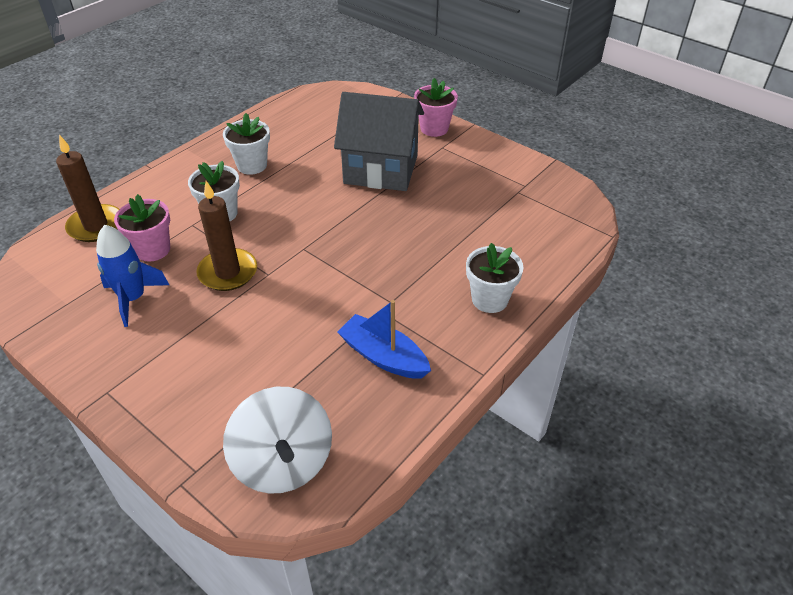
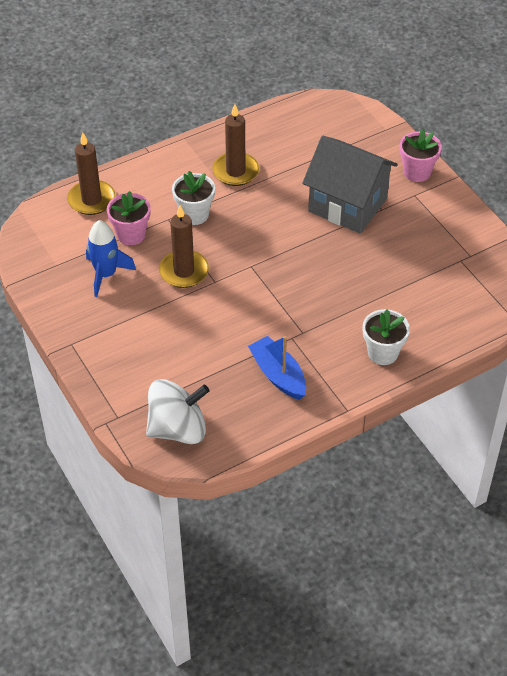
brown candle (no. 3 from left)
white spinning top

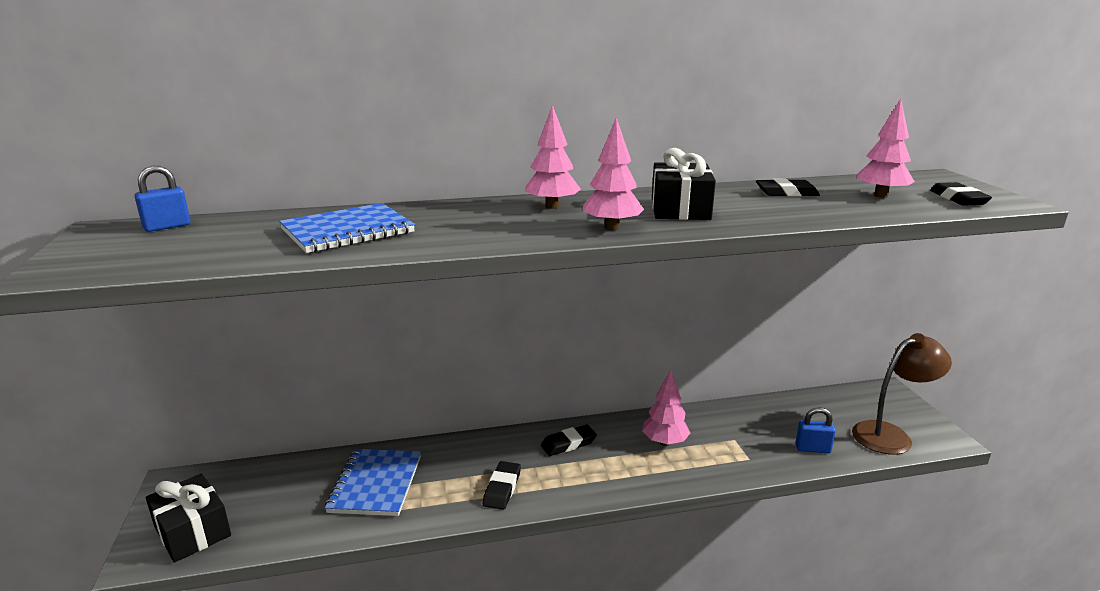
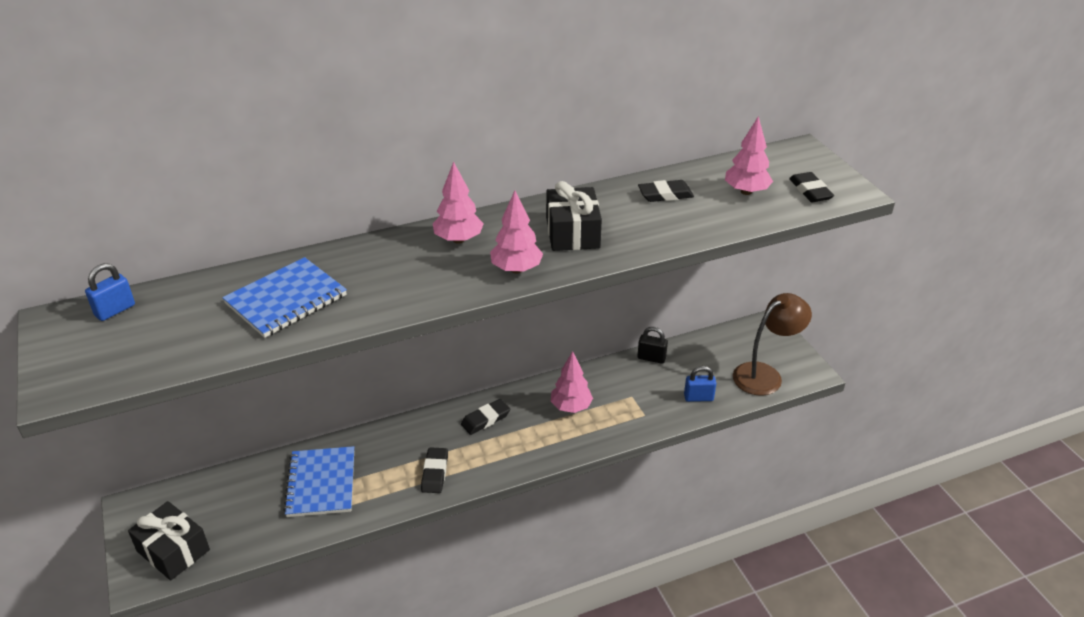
black padlock

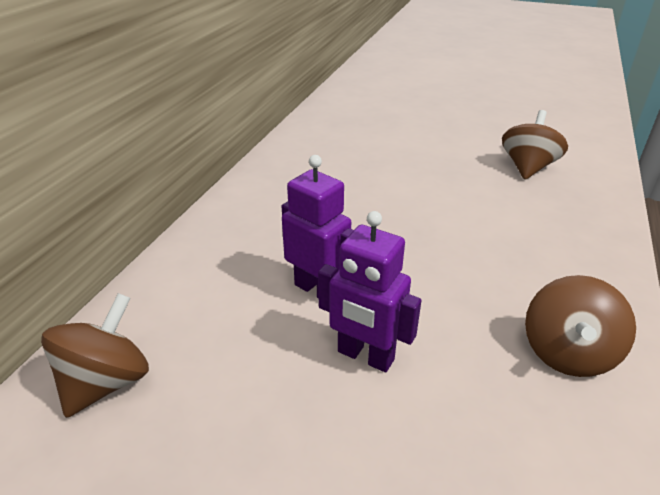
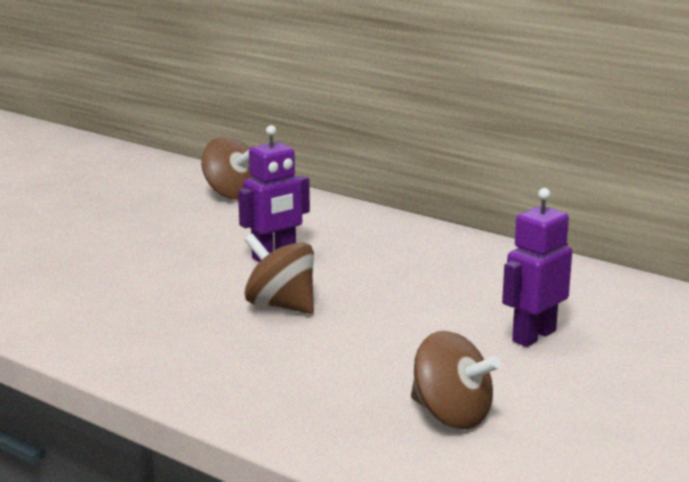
purple robot (no. 2 from left)
brown spinning top (no. 2 from left)

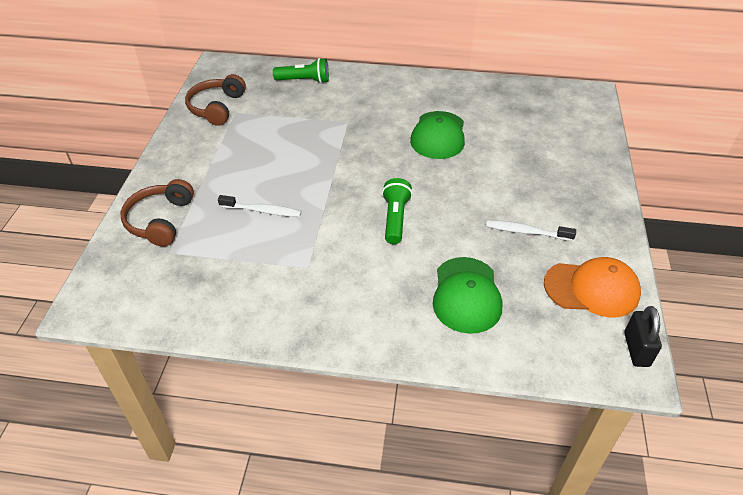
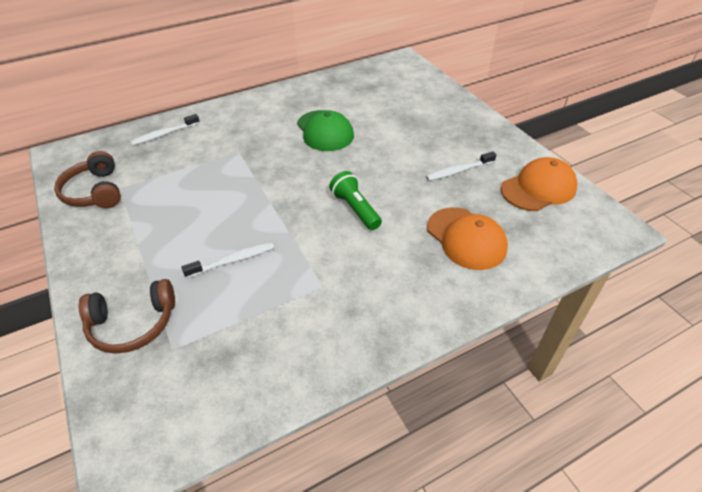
brown headphones (no. 2 from left)
white toothbrush (no. 1 from left)
orange cap (no. 1 from left)
black padlock

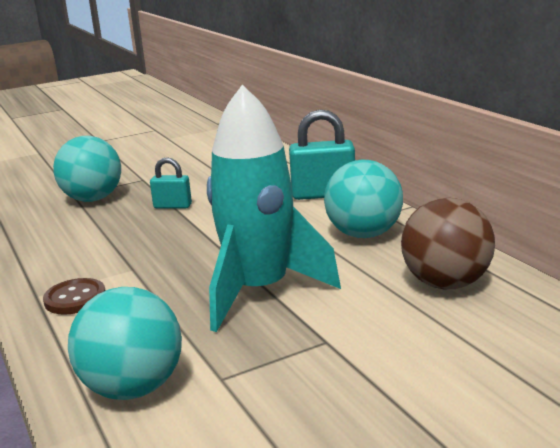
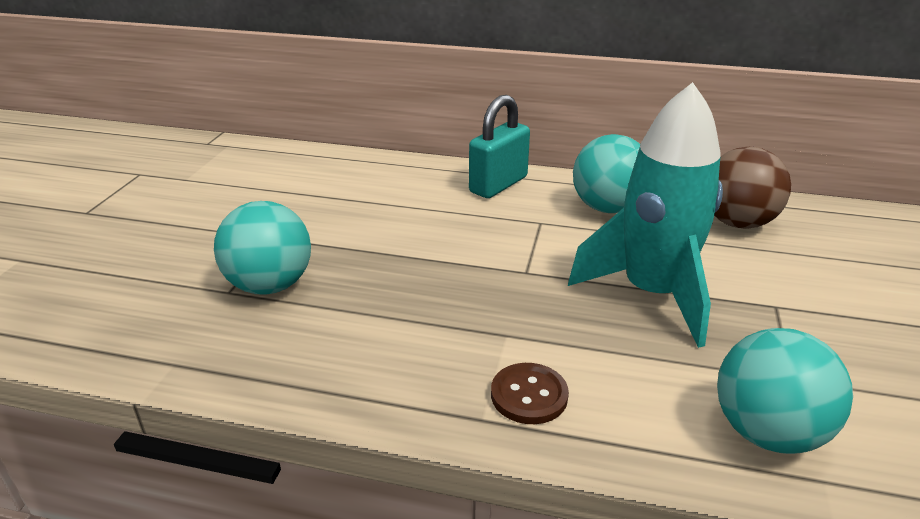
turquoise padlock (no. 1 from left in the first image)

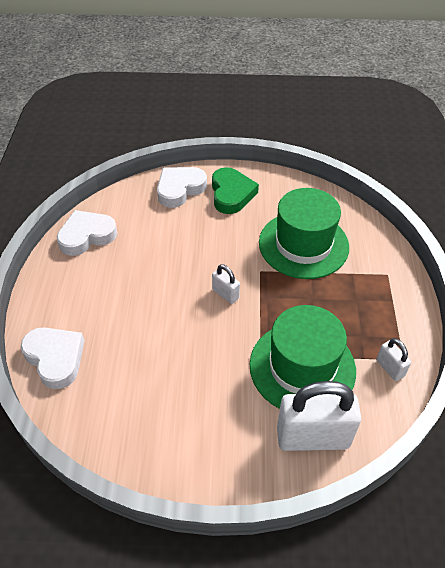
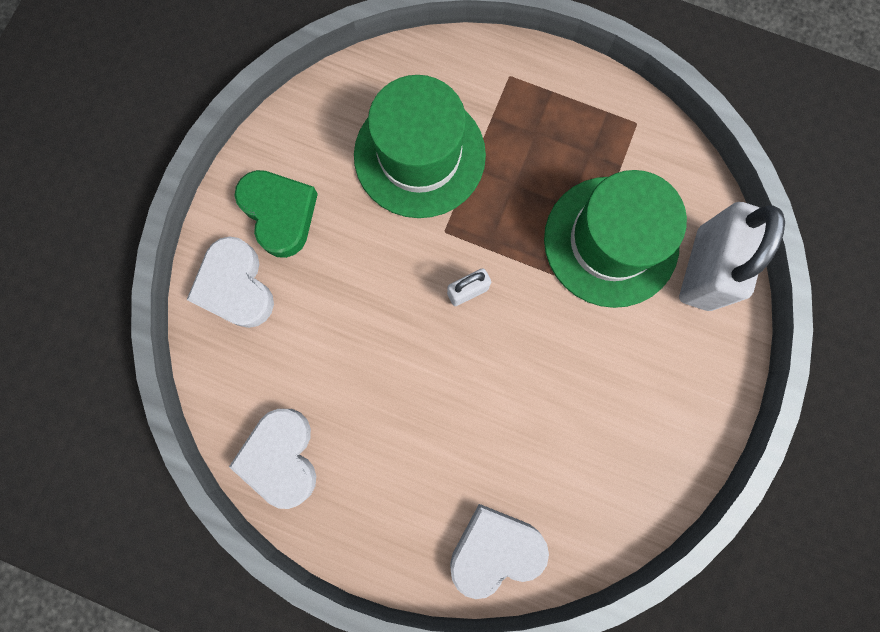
green heart
white padlock (no. 3 from left in the first image)

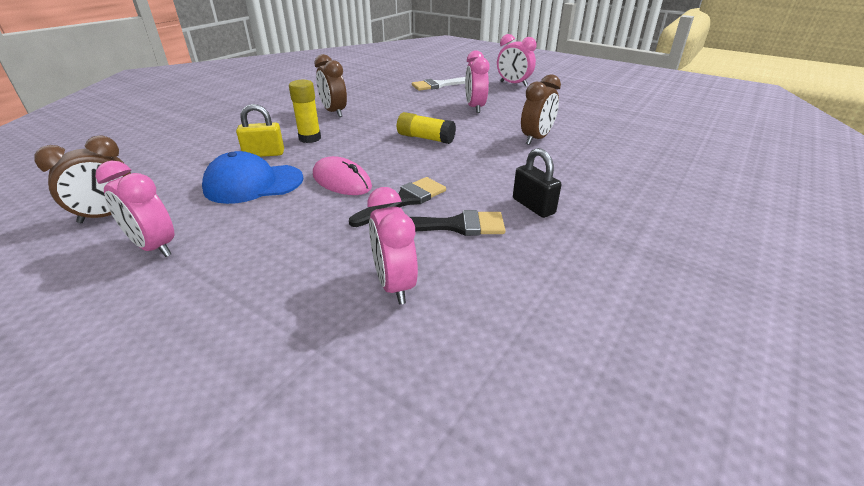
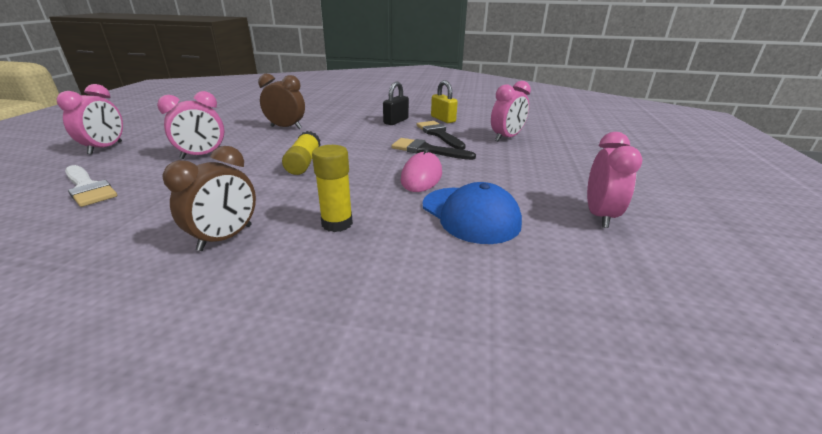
brown clock (no. 1 from left in the first image)
yellow padlock

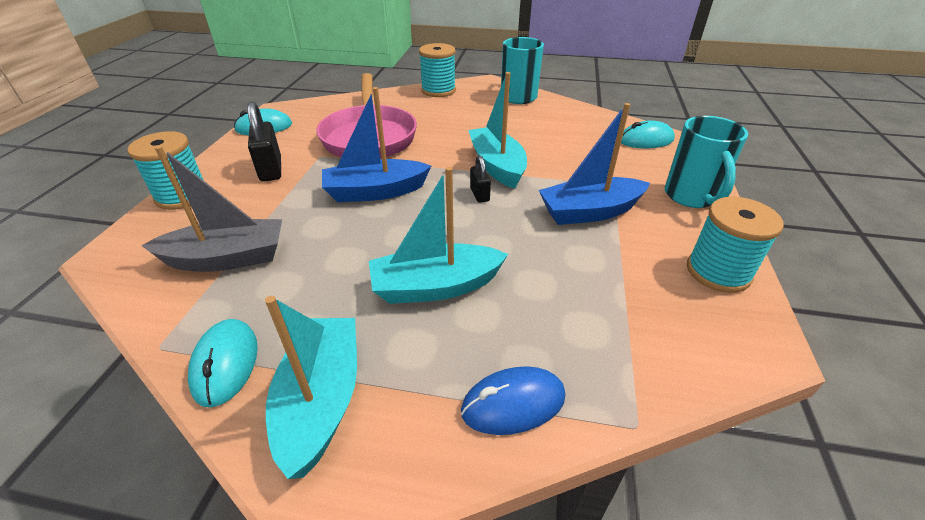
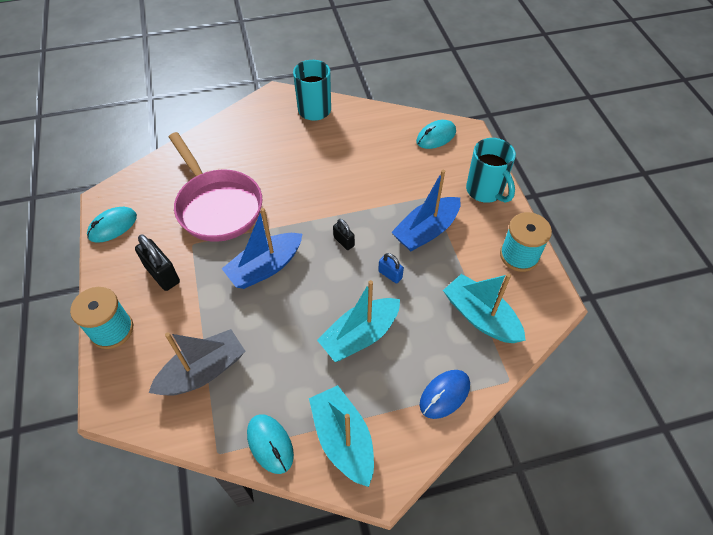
turquoise spool (no. 2 from left in the first image)
turquoise boat (no. 3 from left)
blue padlock

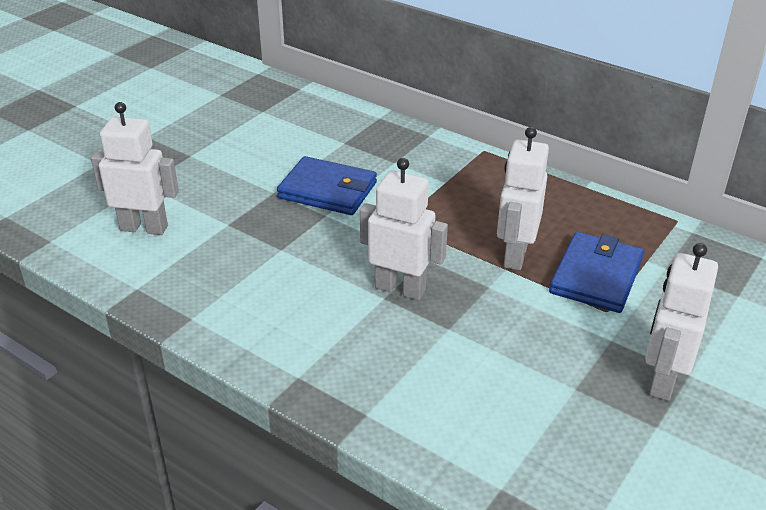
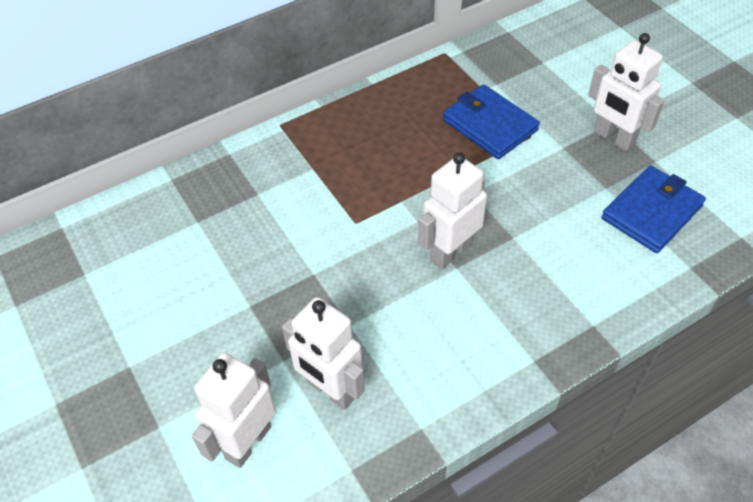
blue wallet (no. 2 from left)
white robot (no. 2 from left)

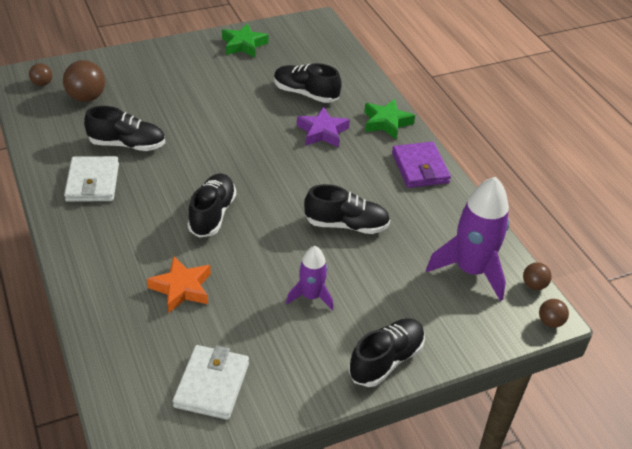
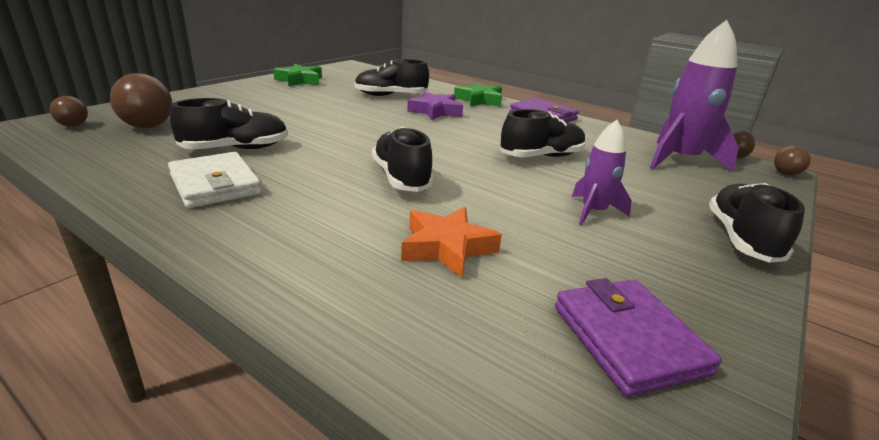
purple wallet (no. 2 from left)

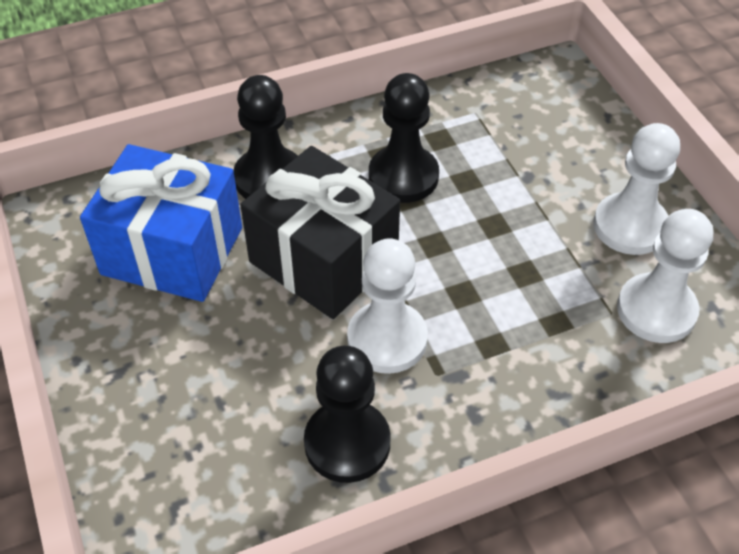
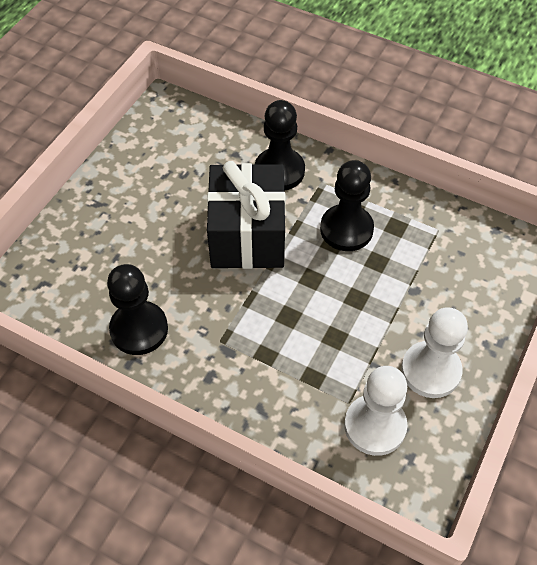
blue gift
white pawn (no. 1 from left in the first image)

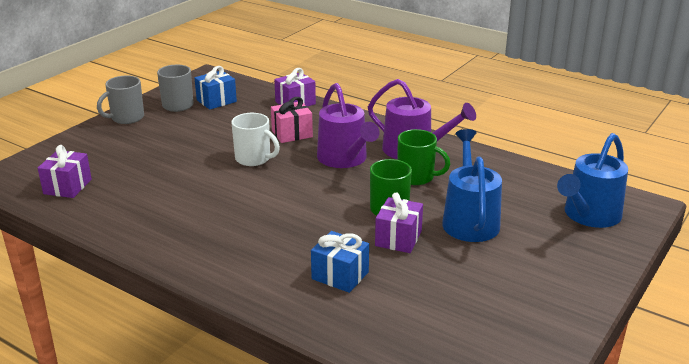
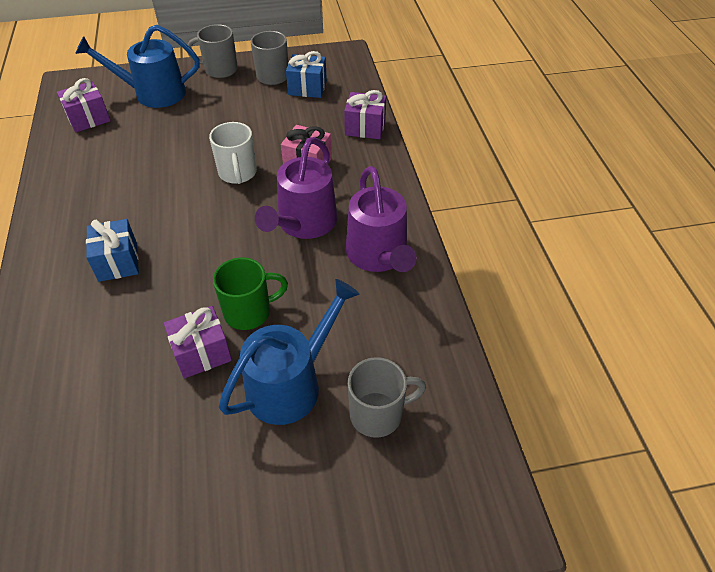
blue gift (no. 1 from left)
green mug (no. 2 from left in the first image)
blue watering can (no. 1 from left)
grey mug (no. 3 from left)

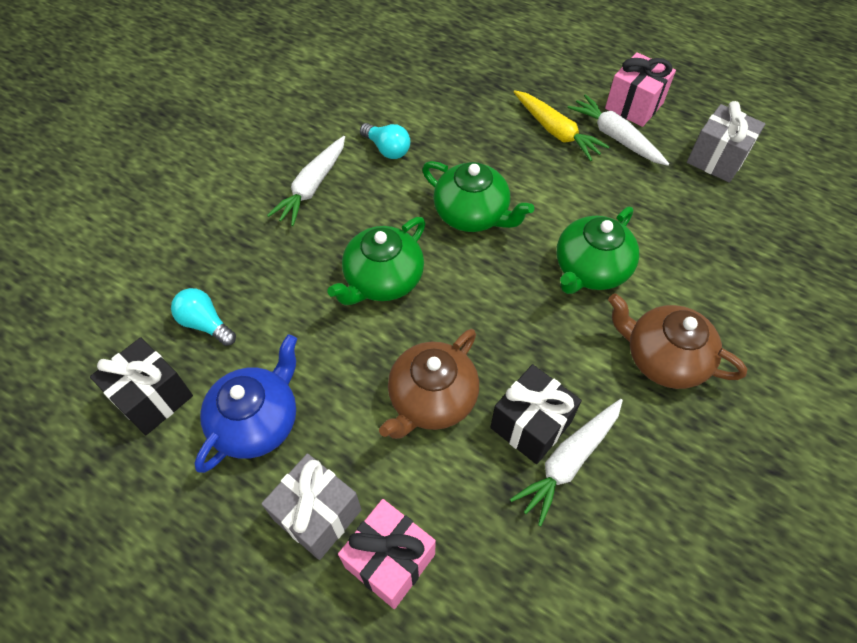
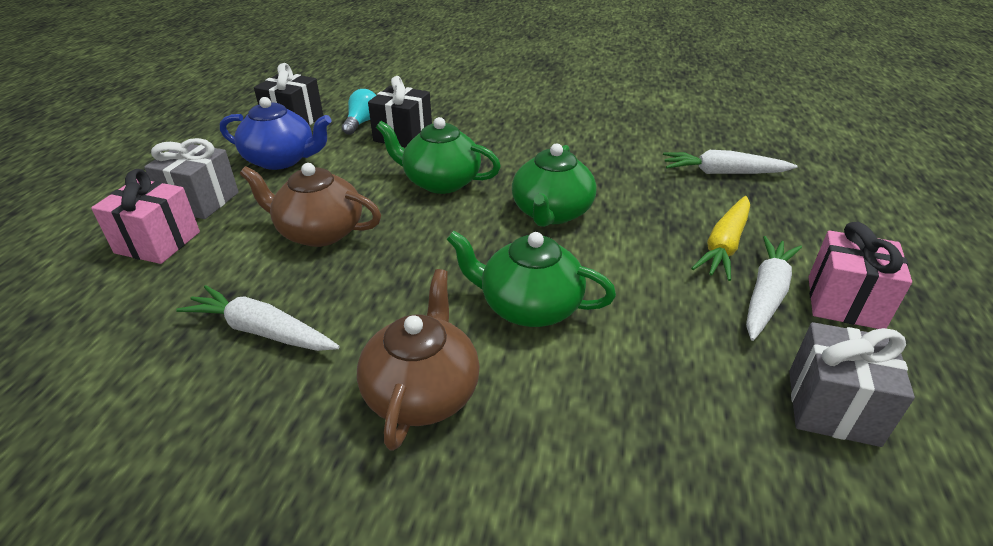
white carrot (no. 2 from left)
turquoise light bulb (no. 2 from left in the first image)
black gift (no. 2 from left)

